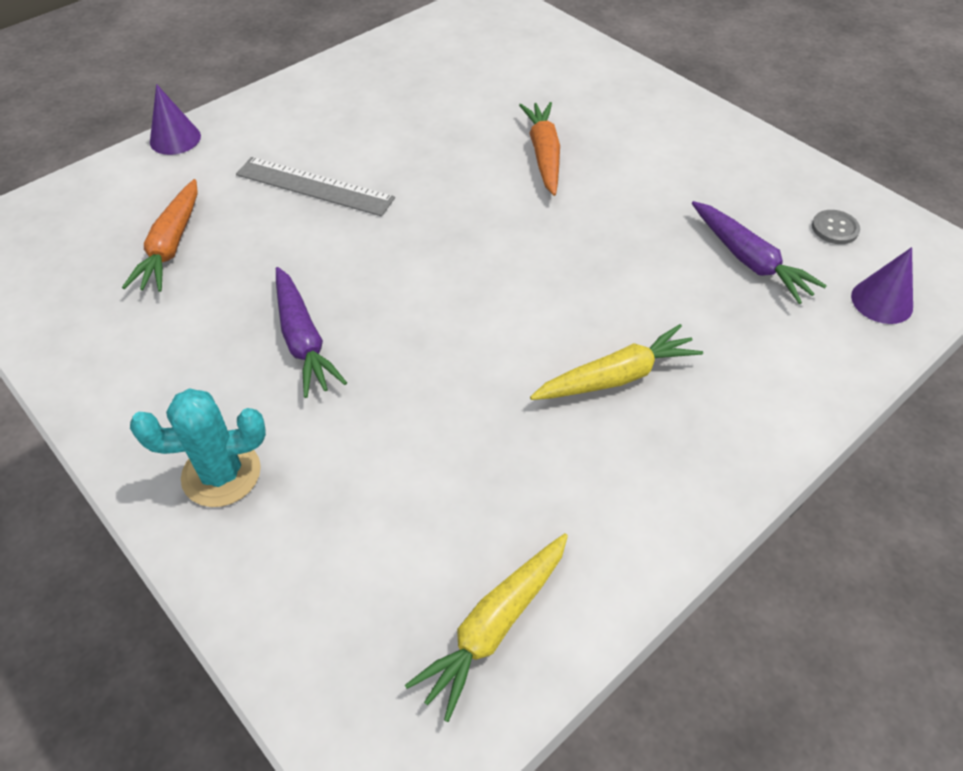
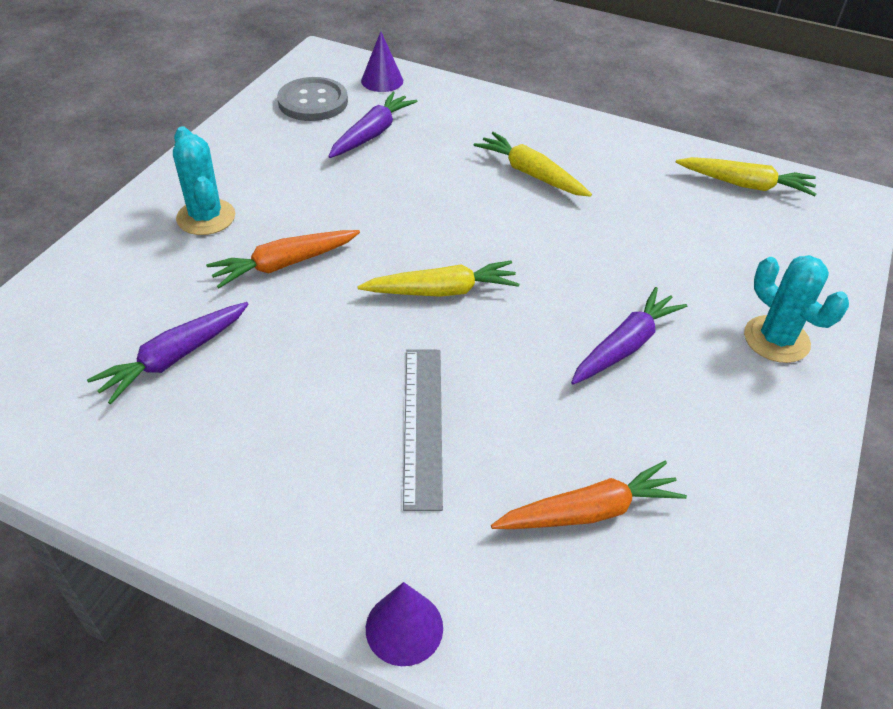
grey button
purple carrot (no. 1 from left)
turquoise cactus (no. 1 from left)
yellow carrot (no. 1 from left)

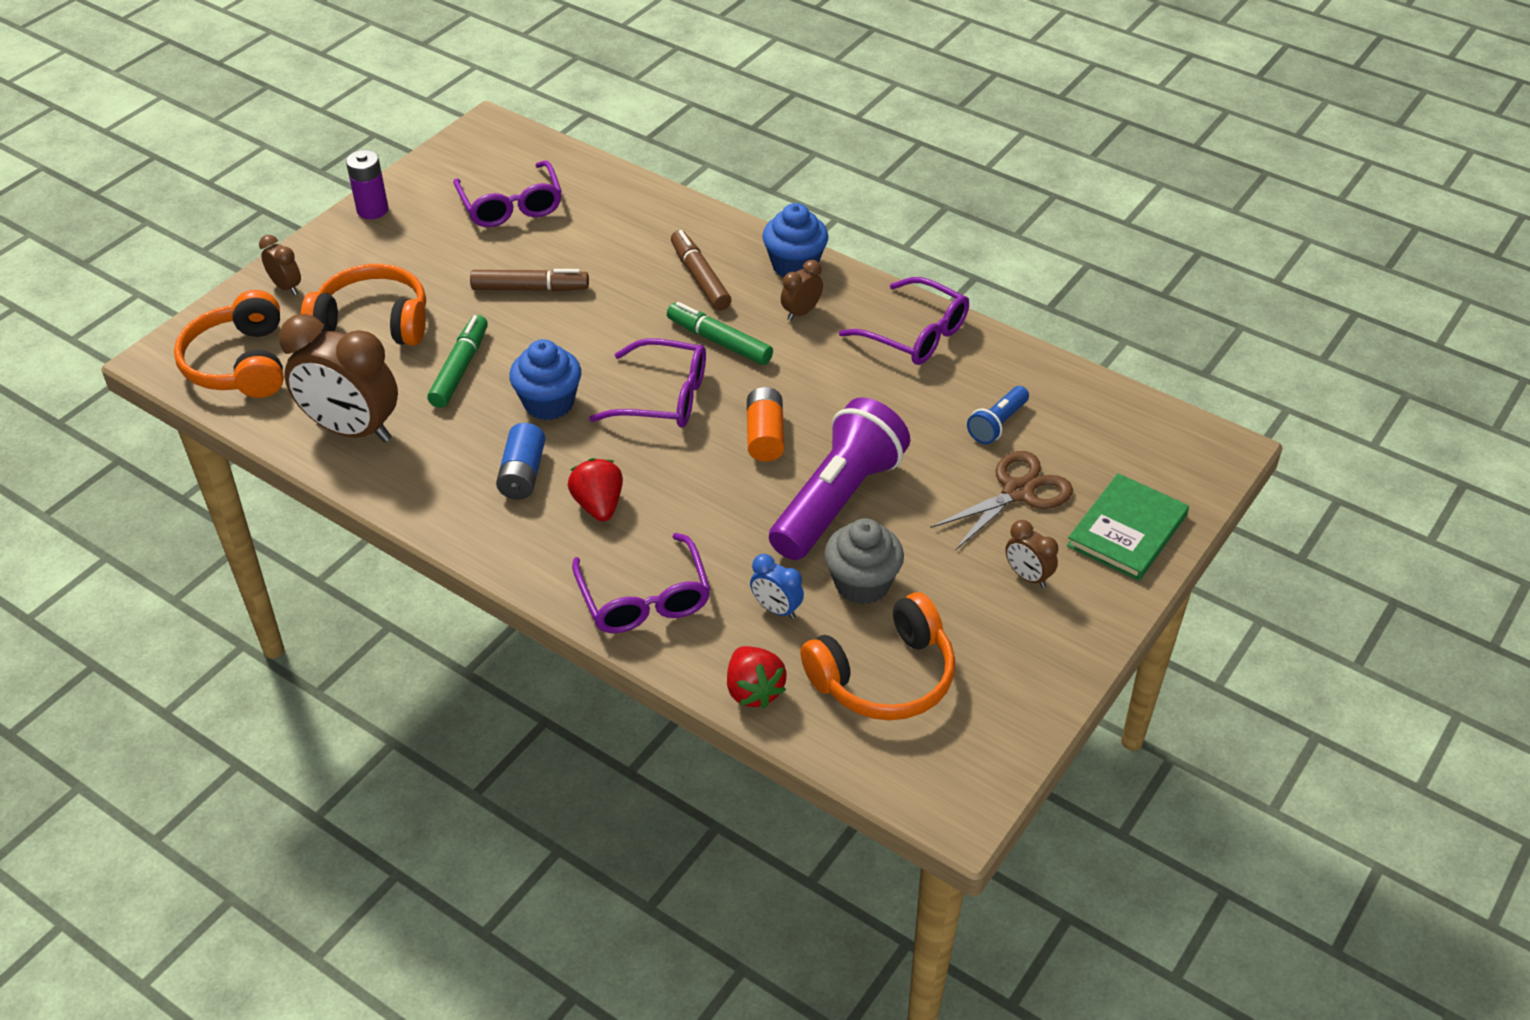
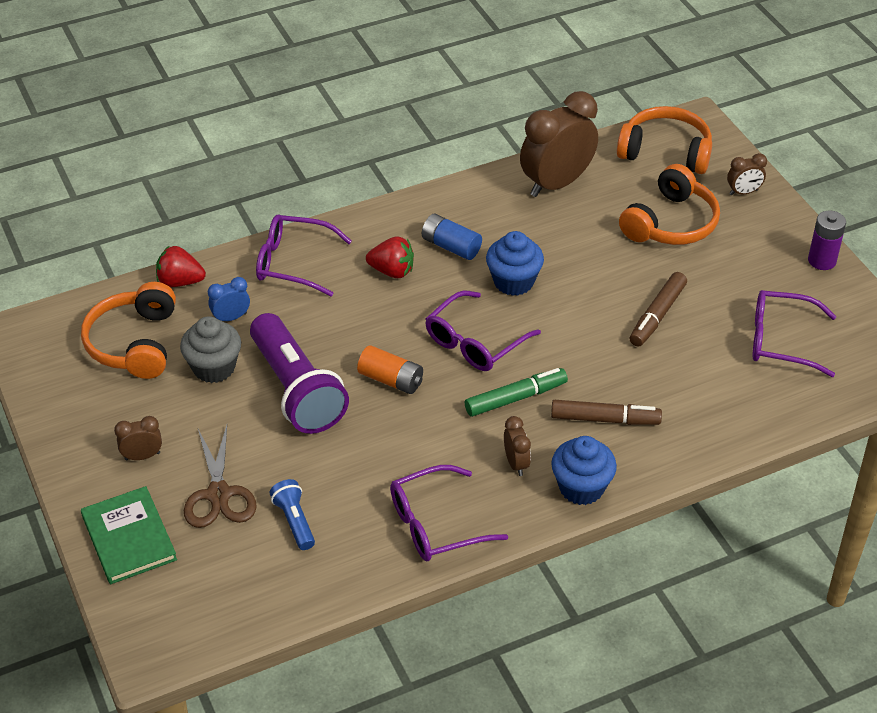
green marker (no. 1 from left in the first image)

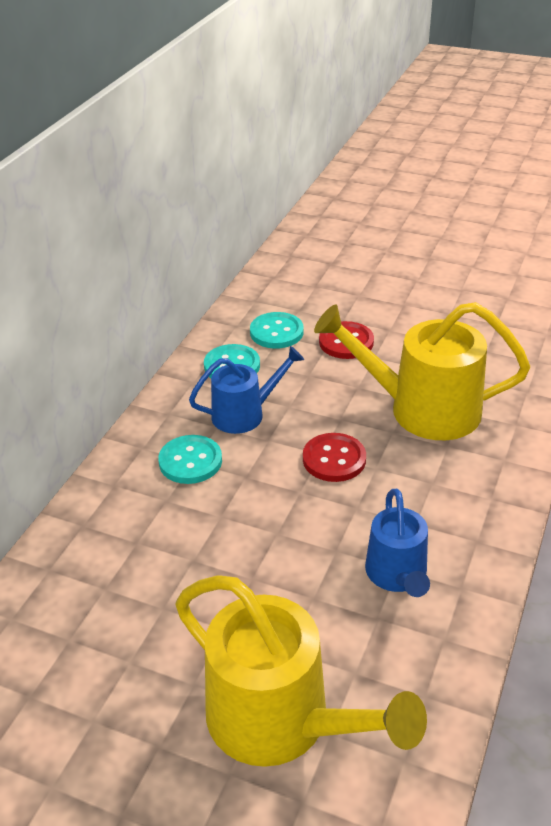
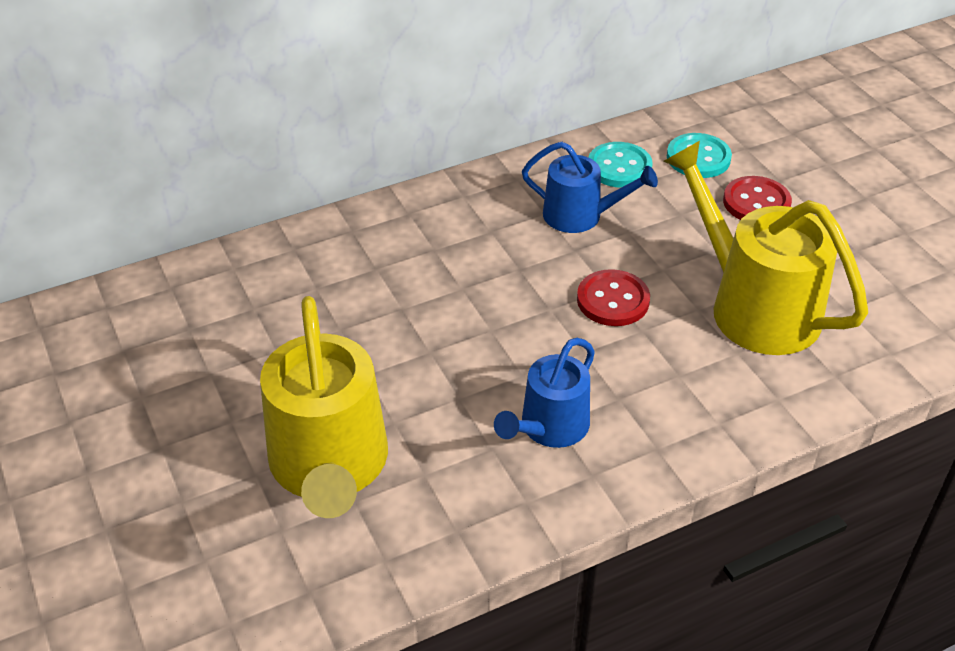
turquoise button (no. 1 from left in the first image)

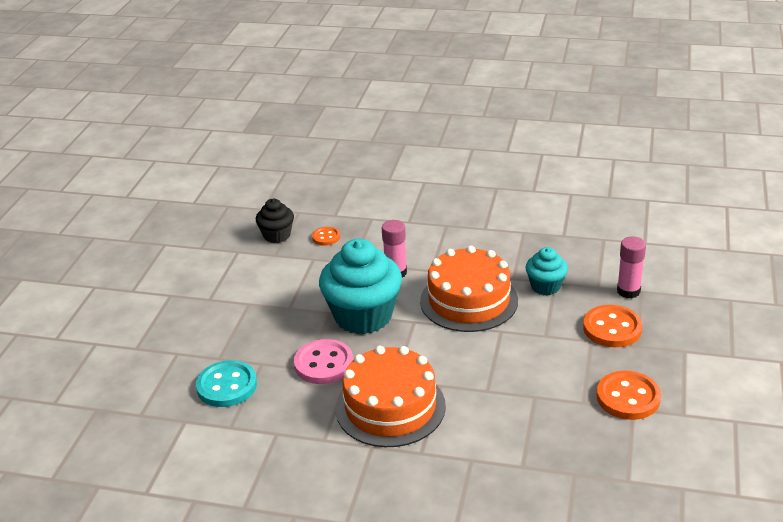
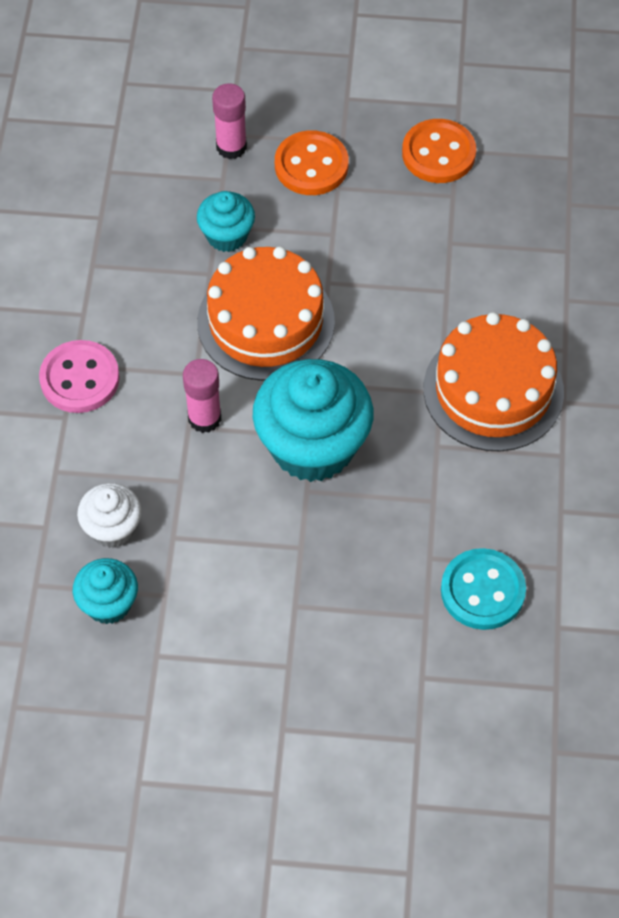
turquoise cupcake (no. 1 from left)
pink button
white cupcake

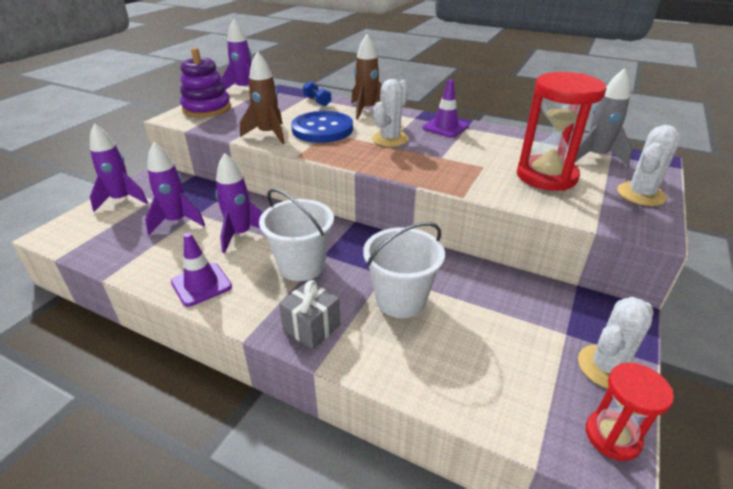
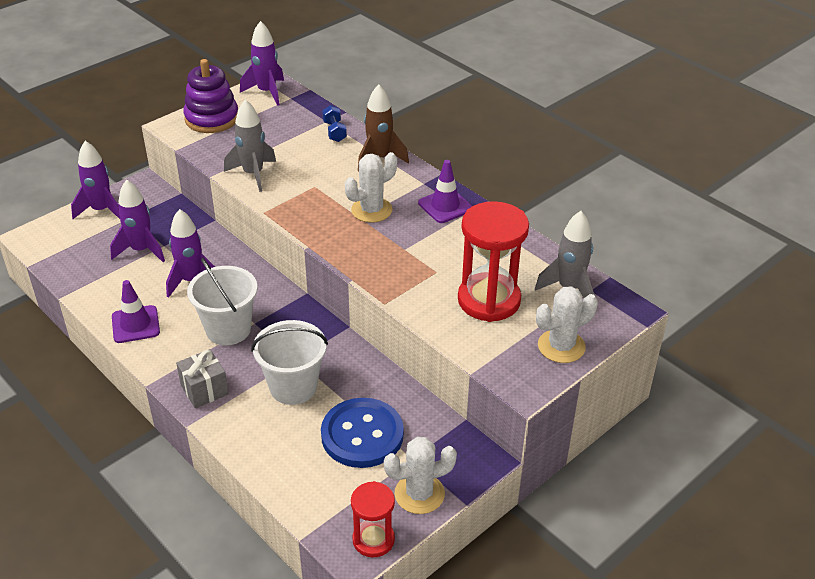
grey rocket (no. 1 from left)
blue button

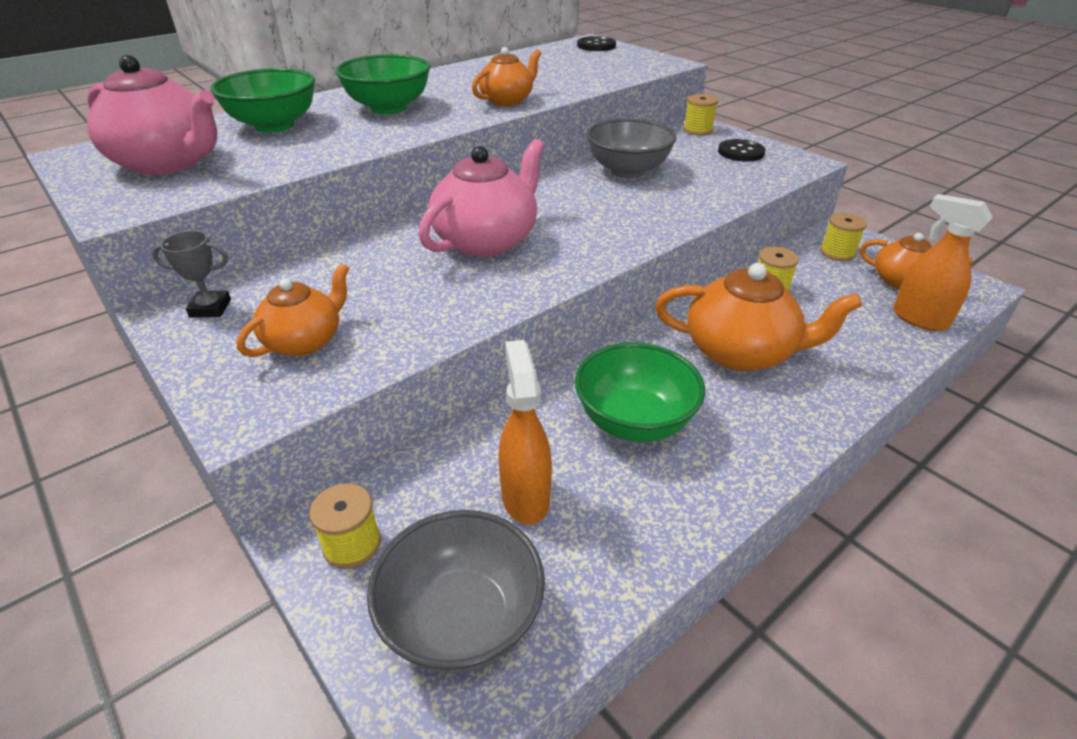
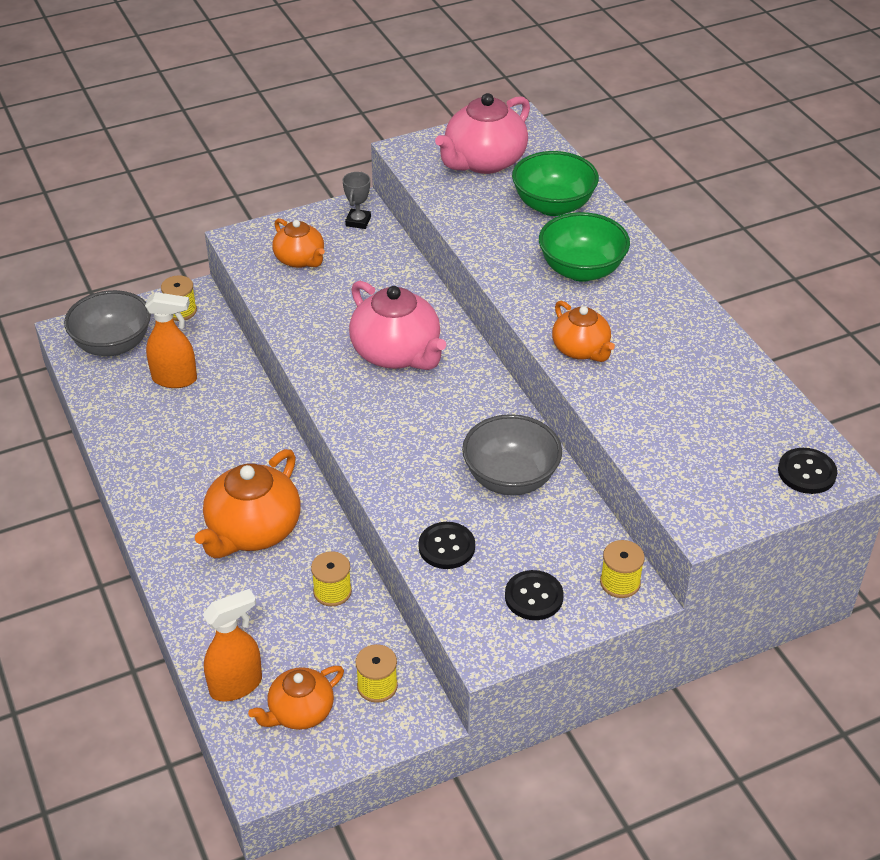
green bowl (no. 3 from left in the first image)
black button (no. 1 from left)

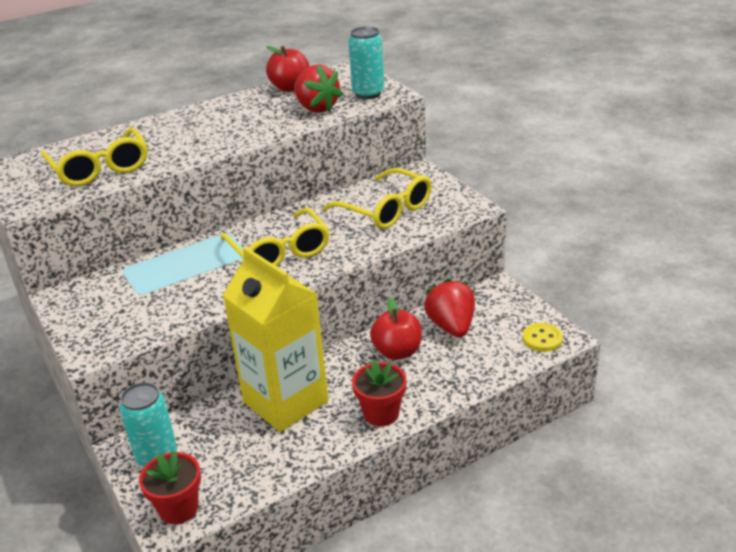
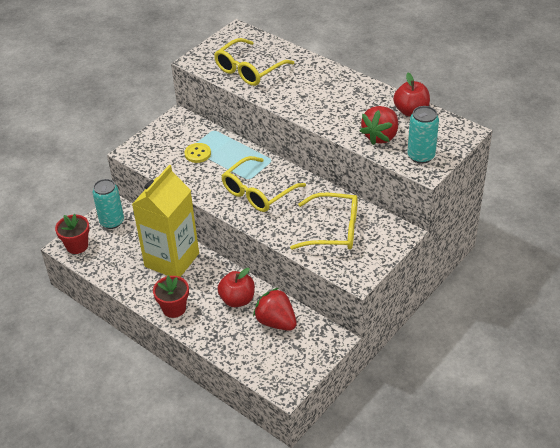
yellow glasses (no. 3 from left)
red strawberry (no. 1 from left)
yellow button

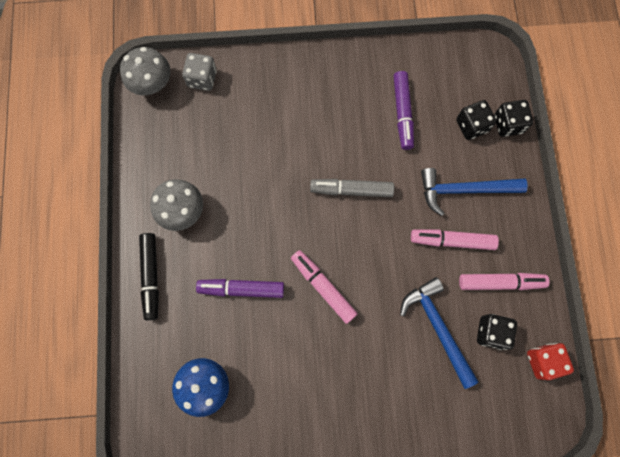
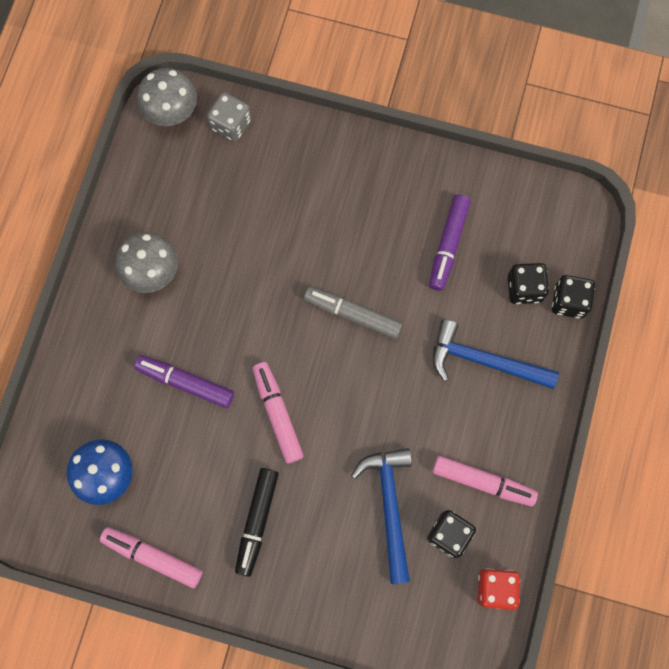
black marker
pink marker (no. 1 from left)

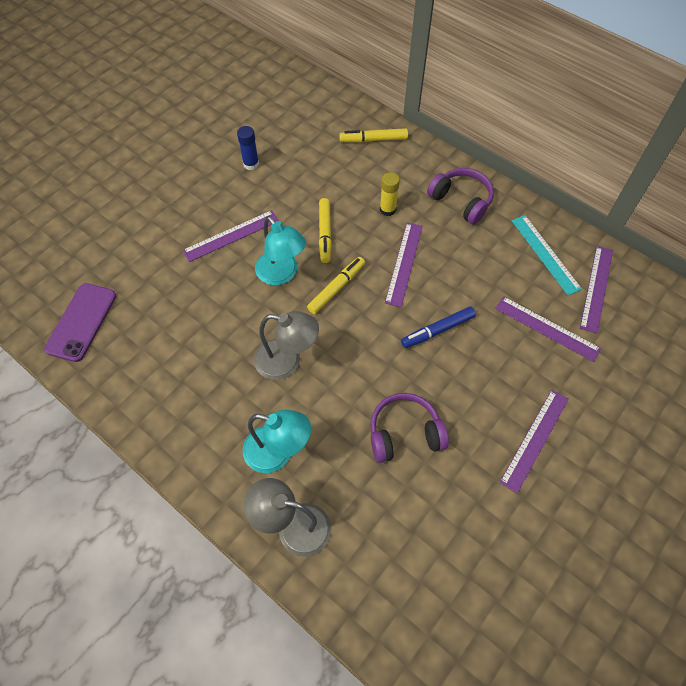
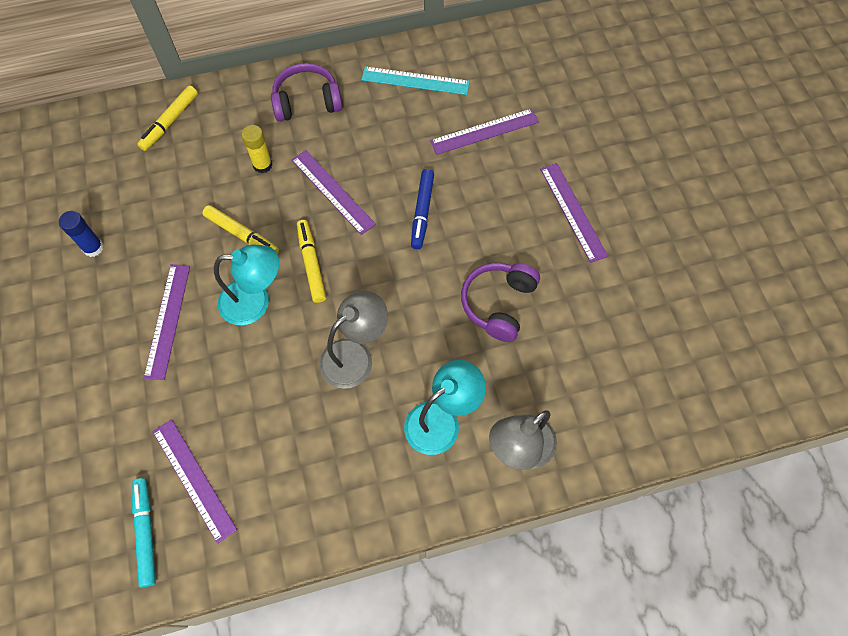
turquoise marker
purple ruler (no. 2 from left)

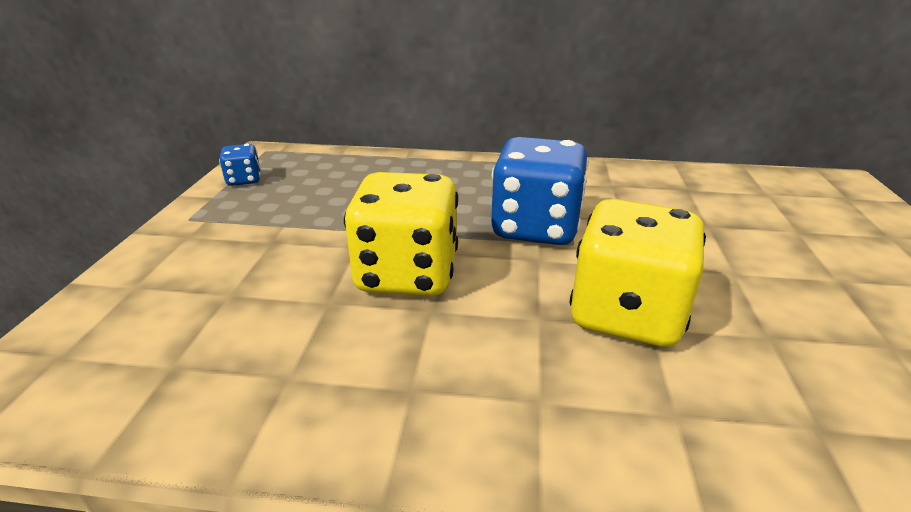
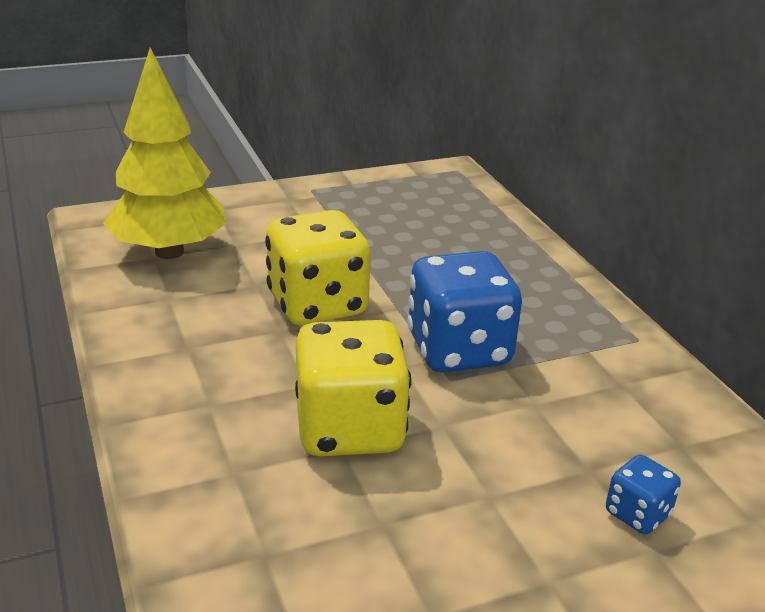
blue dice (no. 2 from left)
yellow tree

